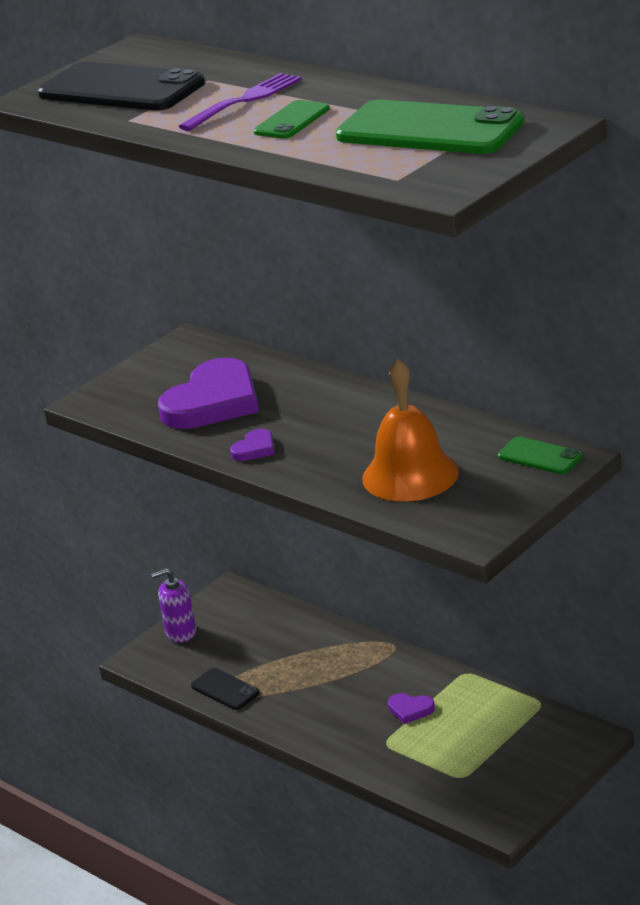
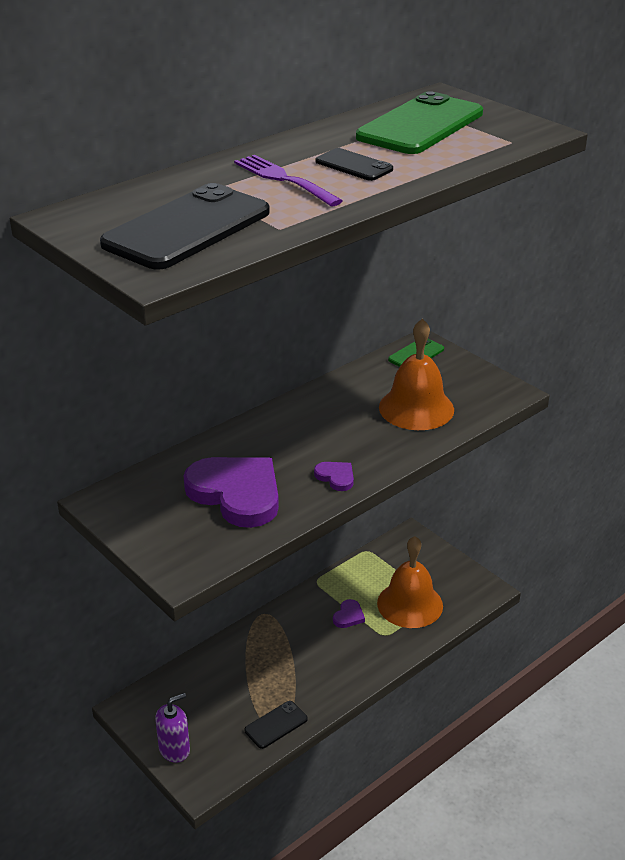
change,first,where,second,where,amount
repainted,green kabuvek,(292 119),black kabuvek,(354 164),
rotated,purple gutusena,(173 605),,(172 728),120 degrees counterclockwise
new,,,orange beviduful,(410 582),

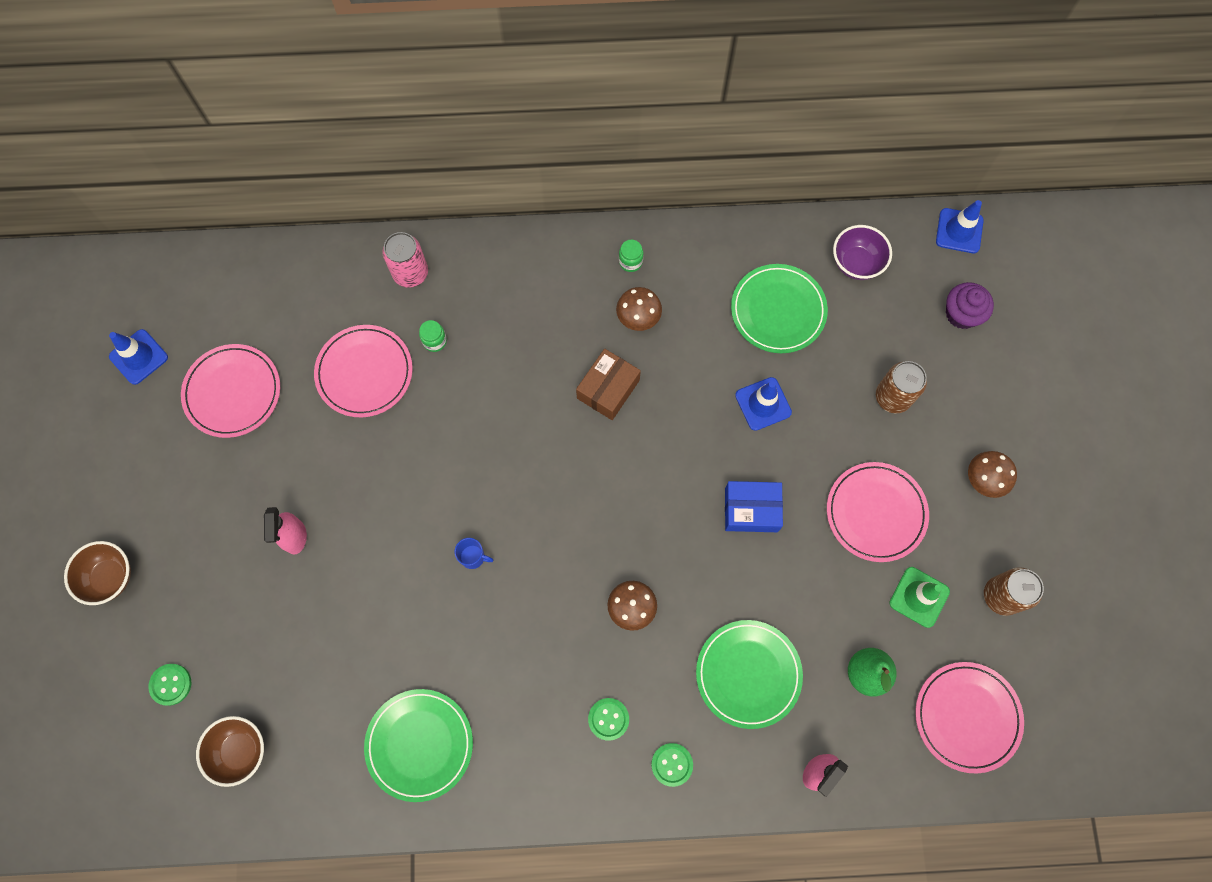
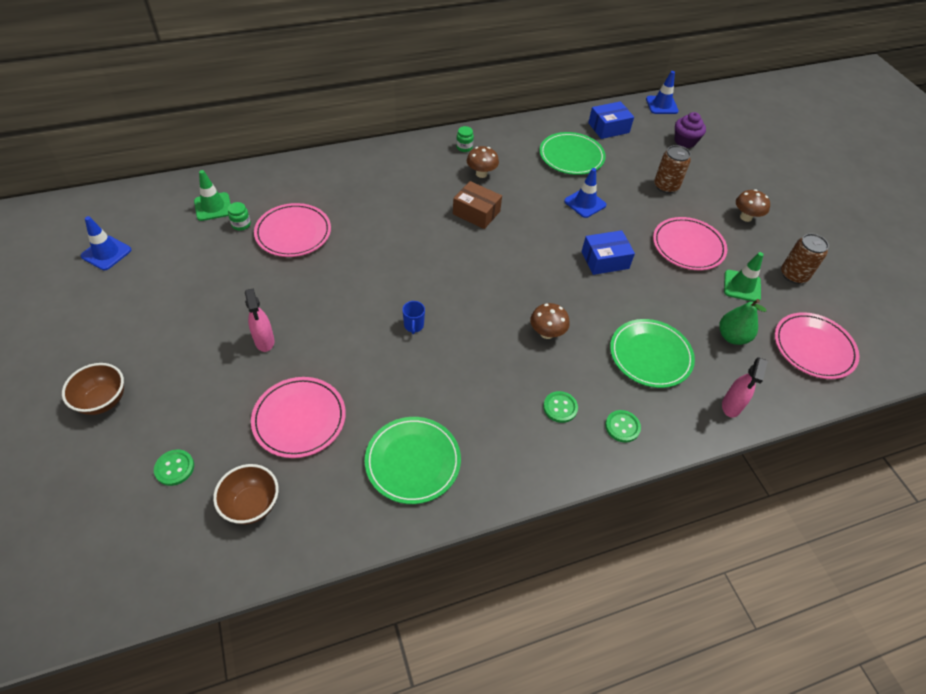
change,first,where,second,where,amount
swapped,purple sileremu,(862 252),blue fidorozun,(611 120),
gone,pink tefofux,(405 260),,,
shifted,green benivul,(433 336),,(239 216),
shifted,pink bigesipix,(230 391),,(298 417),
rotated,brown fidorozun,(608 384),,(477 205),75 degrees counterclockwise
rotated,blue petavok,(474 553),,(413 317),90 degrees clockwise
new,,,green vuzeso,(212 195),

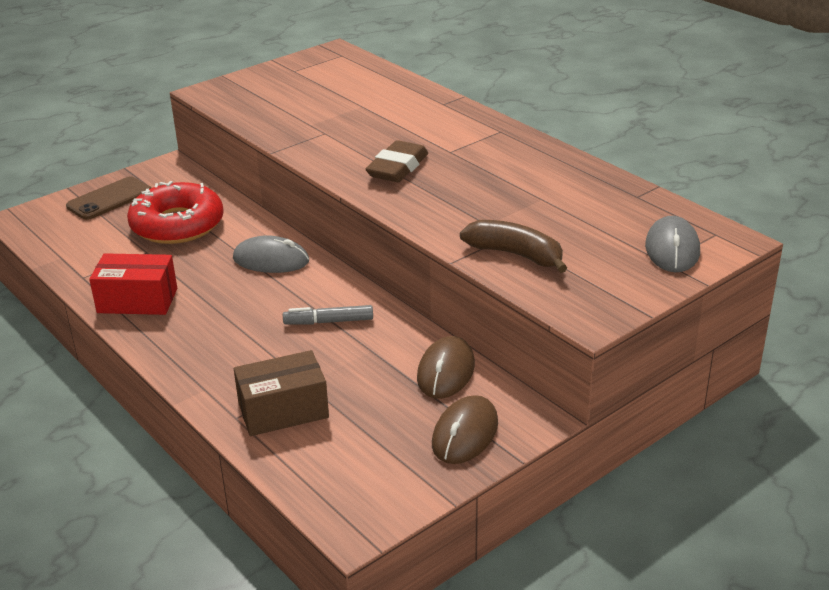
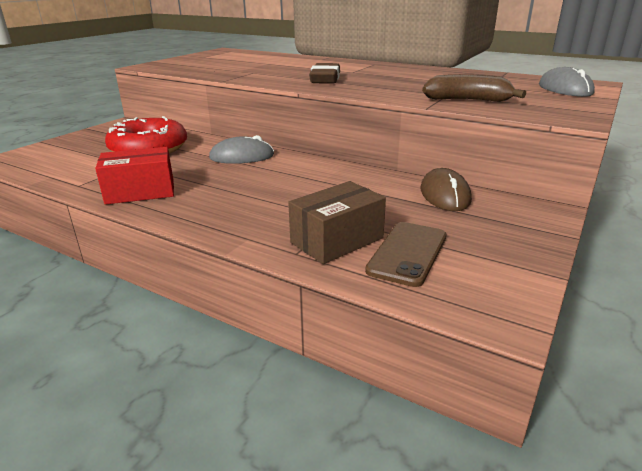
change,first,where,second,where,amount
shifted,brown kabuvek,(108 198),,(405 254),
gone,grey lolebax,(328 315),,,
gone,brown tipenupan,(465 429),,,

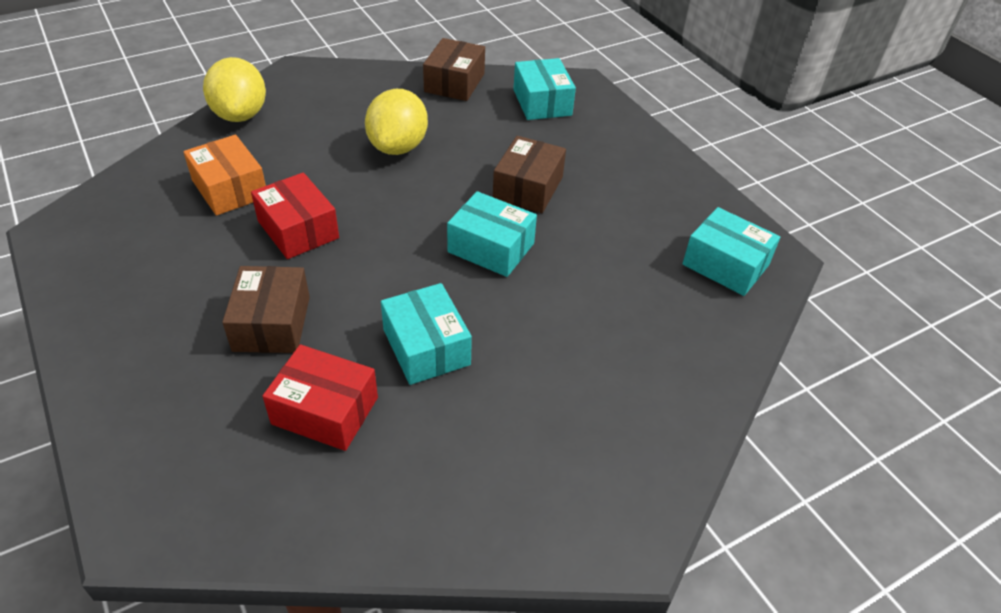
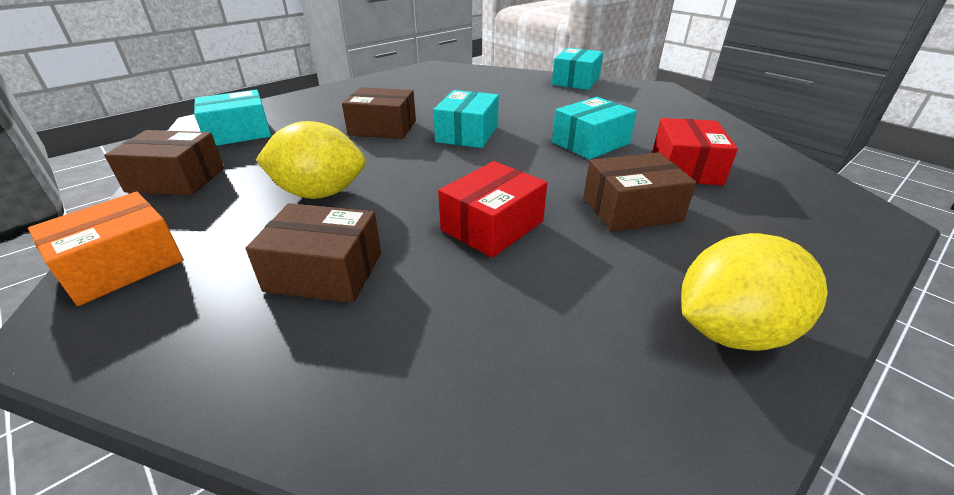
change,first,where,second,where,amount
shifted,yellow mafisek,(234 89),,(754 292),
shifted,orange fidorozun,(224 175),,(106 249),
shifted,turquoise fidorozun,(731 251),,(578 69),
new,,,brown fidorozun,(313 253),

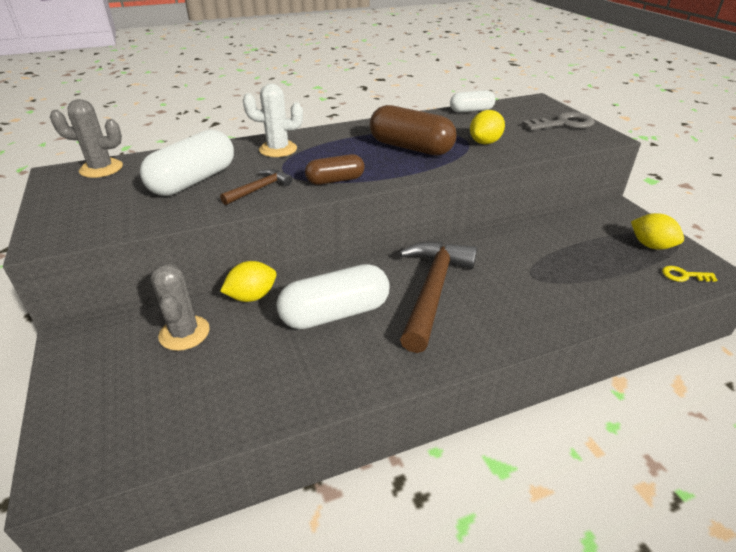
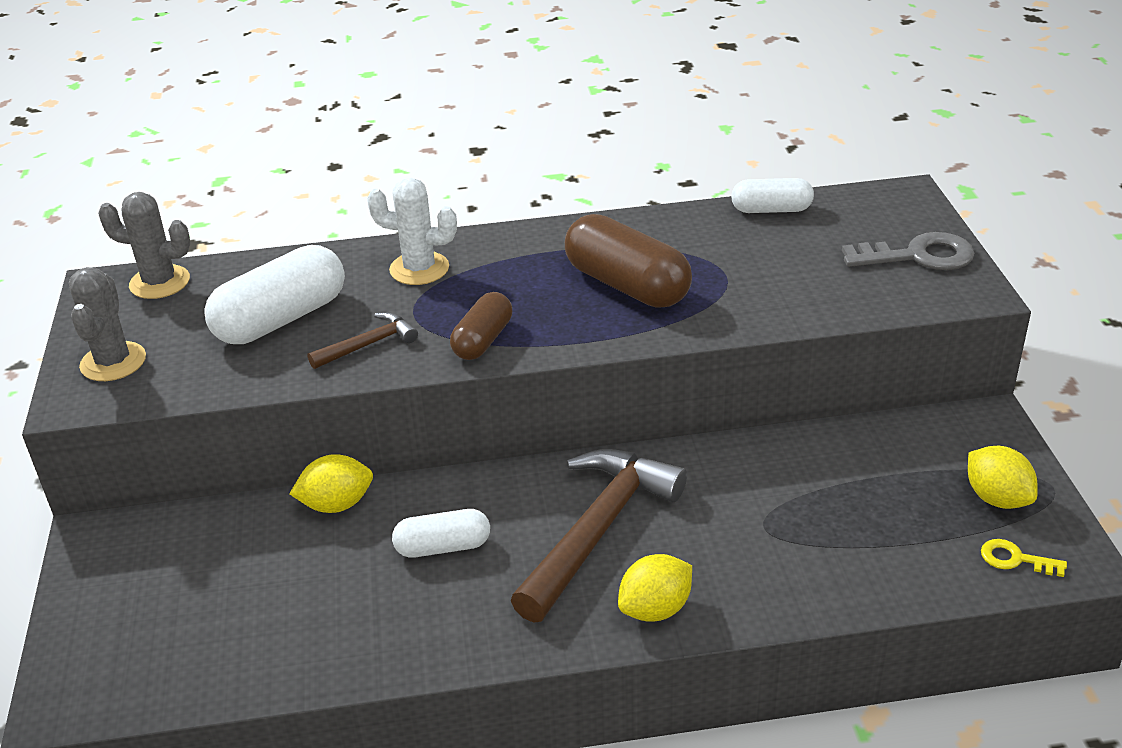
change,first,where,second,where,amount
shifted,yellow mafisek,(487 127),,(655 588),
rotated,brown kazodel,(335 169),,(481 326),60 degrees counterclockwise
shifted,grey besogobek,(180 307),,(107 324),
scaled,white kazodel,(333 296),,(441 533),x0.59

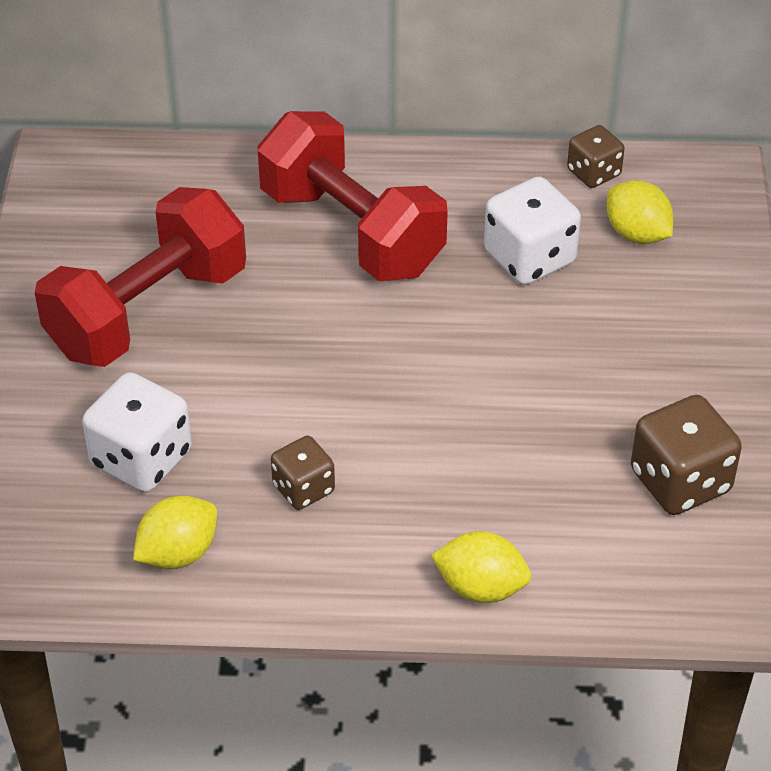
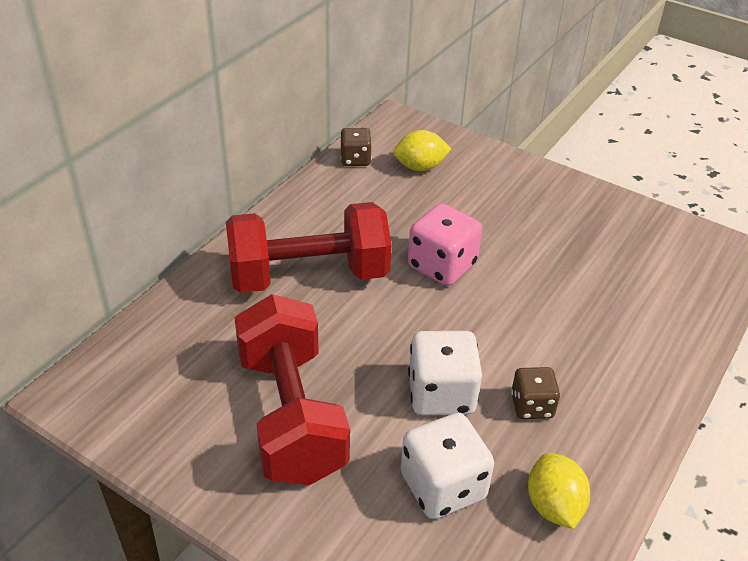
change,first,where,second,where,amount
shifted,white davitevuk,(532 231),,(445 373),
gone,brown davitevuk,(686 455),,,
gone,yellow mafisek,(481 567),,,
new,,,pink davitevuk,(445 244),

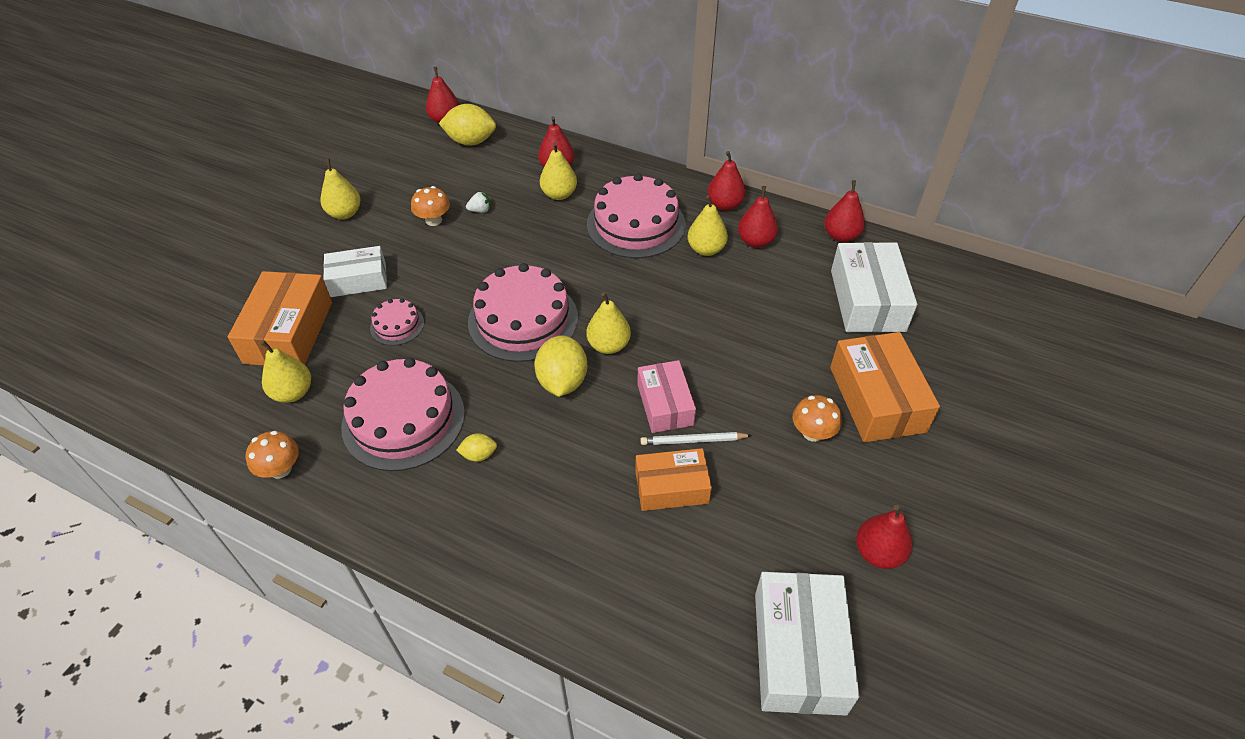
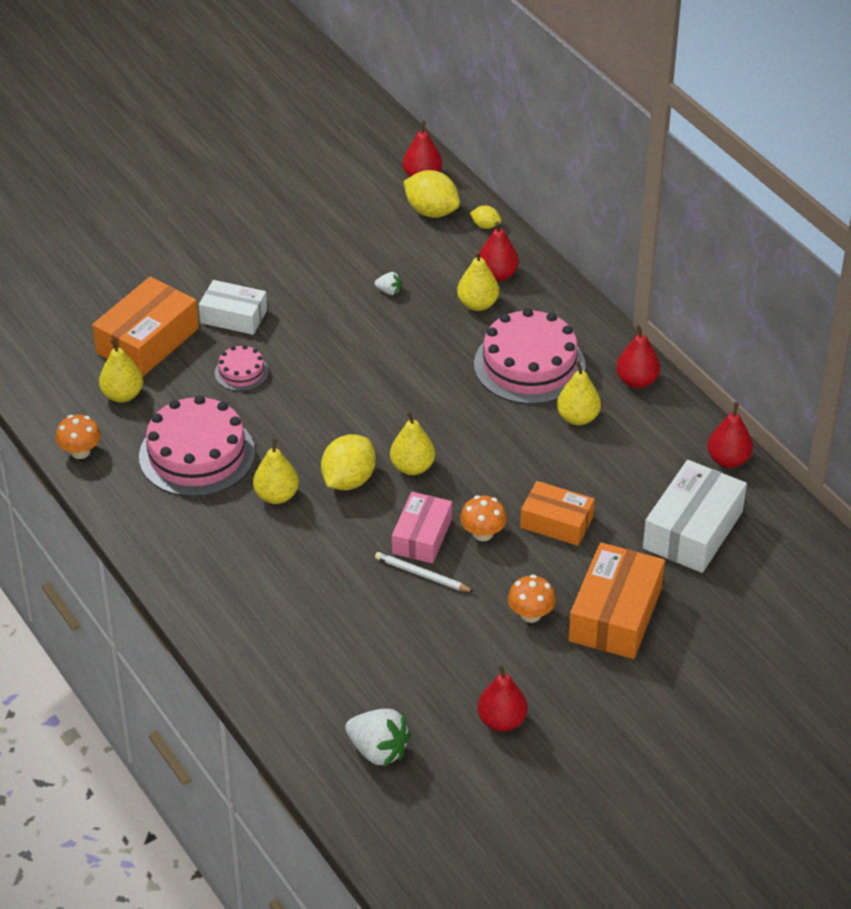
change,first,where,second,where,amount
shifted,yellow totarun,(341 188),,(276 471),
shifted,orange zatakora,(430 206),,(483 518),
gone,red totarun,(758 217),,,
gone,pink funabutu,(523 312),,,
shifted,yellow mafisek,(476 447),,(485 217),
shifted,orange fidorozun,(673 479),,(557 513),
swapped,white fidorozun,(807 644),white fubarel,(378 738),

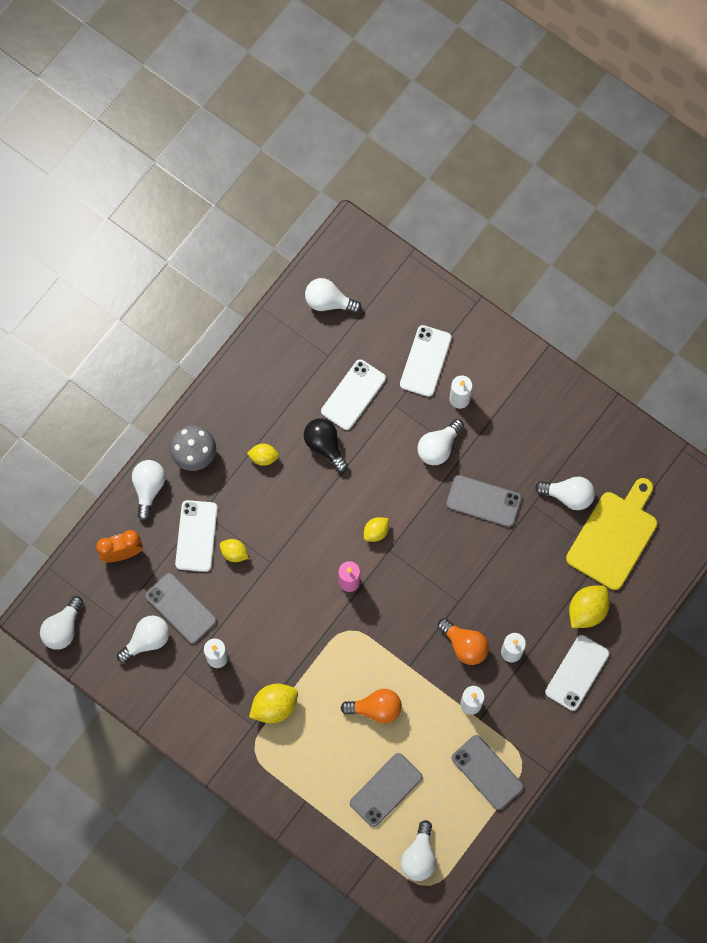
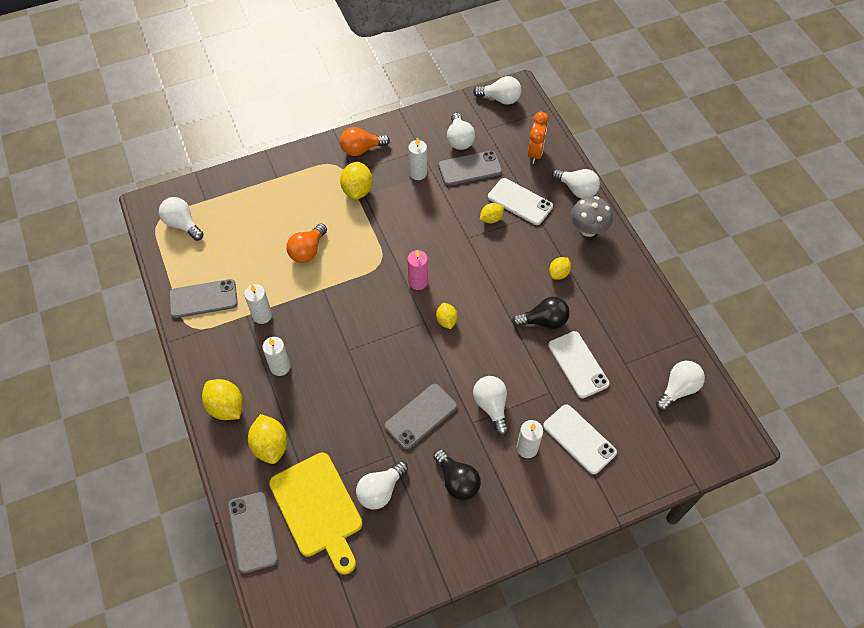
change,first,where,second,where,amount
rotated,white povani,(61 623),,(497 90),135 degrees clockwise
shifted,orange povani,(463 641),,(365 141),
swapped,white kabuvek,(577 673),yellow mafisek,(222 399),
shifted,grey kabuvek,(386 790),,(253 532),
new,,,black povani,(457 474),

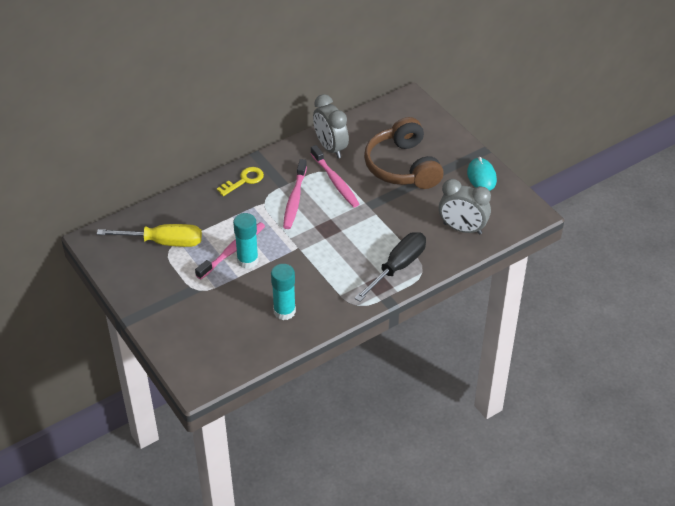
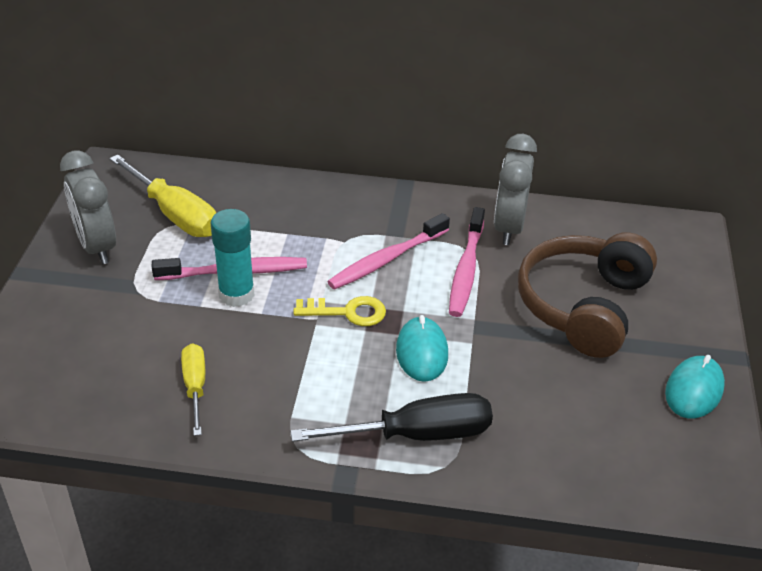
change,first,where,second,where,amount
shifted,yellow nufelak,(240 181),,(339 311),
shifted,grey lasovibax,(465 207),,(88 207),
swapped,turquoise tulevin,(283 292),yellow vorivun,(193 390),
new,,,turquoise tipenupan,(422 348),

